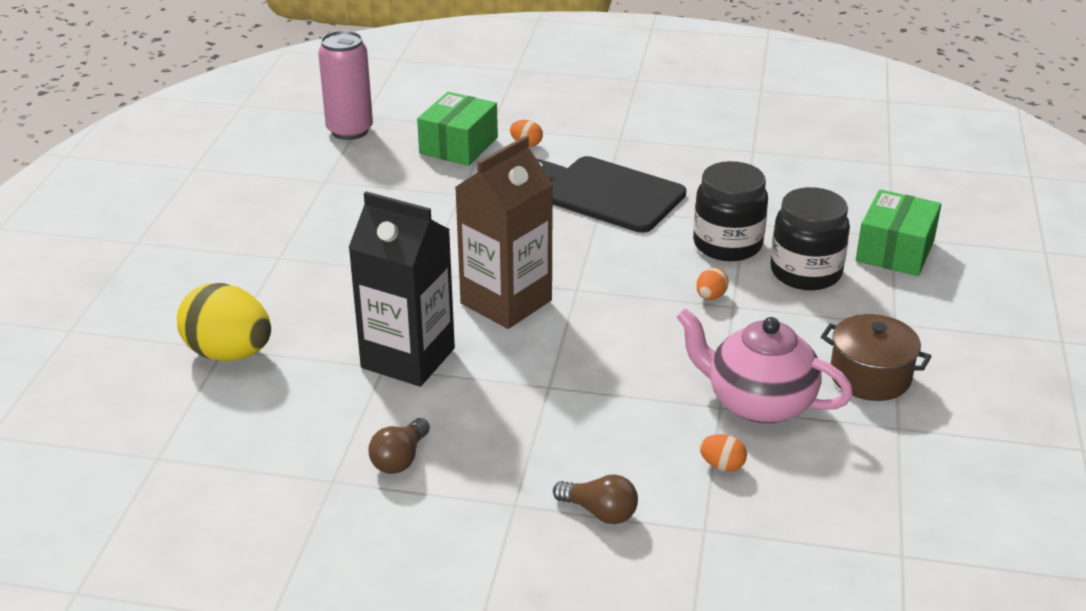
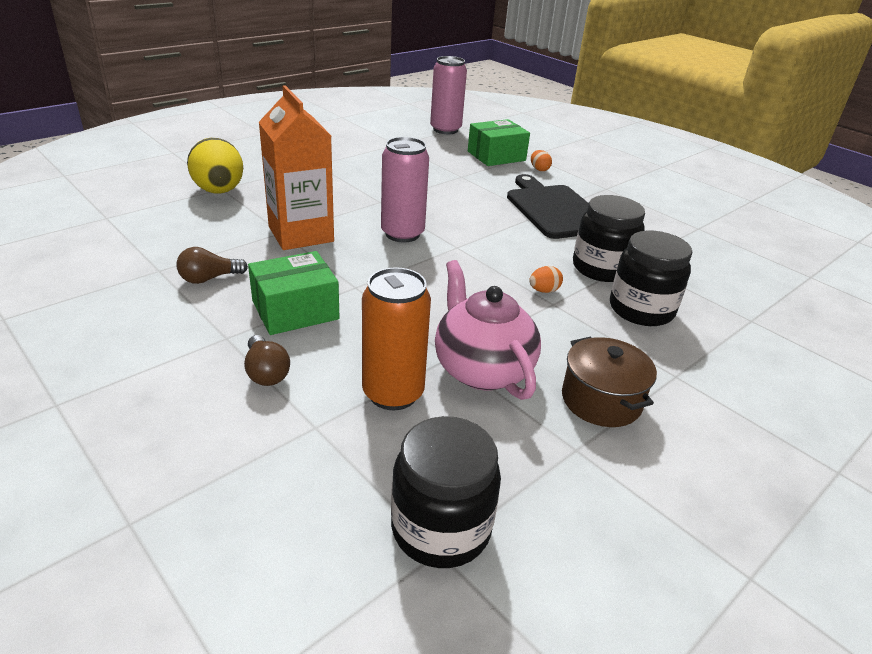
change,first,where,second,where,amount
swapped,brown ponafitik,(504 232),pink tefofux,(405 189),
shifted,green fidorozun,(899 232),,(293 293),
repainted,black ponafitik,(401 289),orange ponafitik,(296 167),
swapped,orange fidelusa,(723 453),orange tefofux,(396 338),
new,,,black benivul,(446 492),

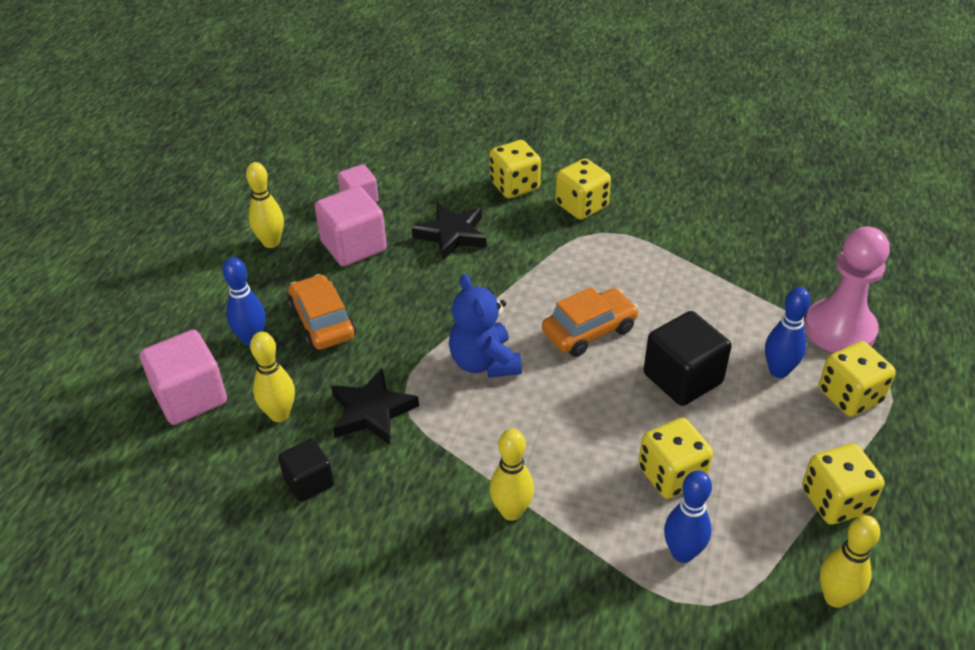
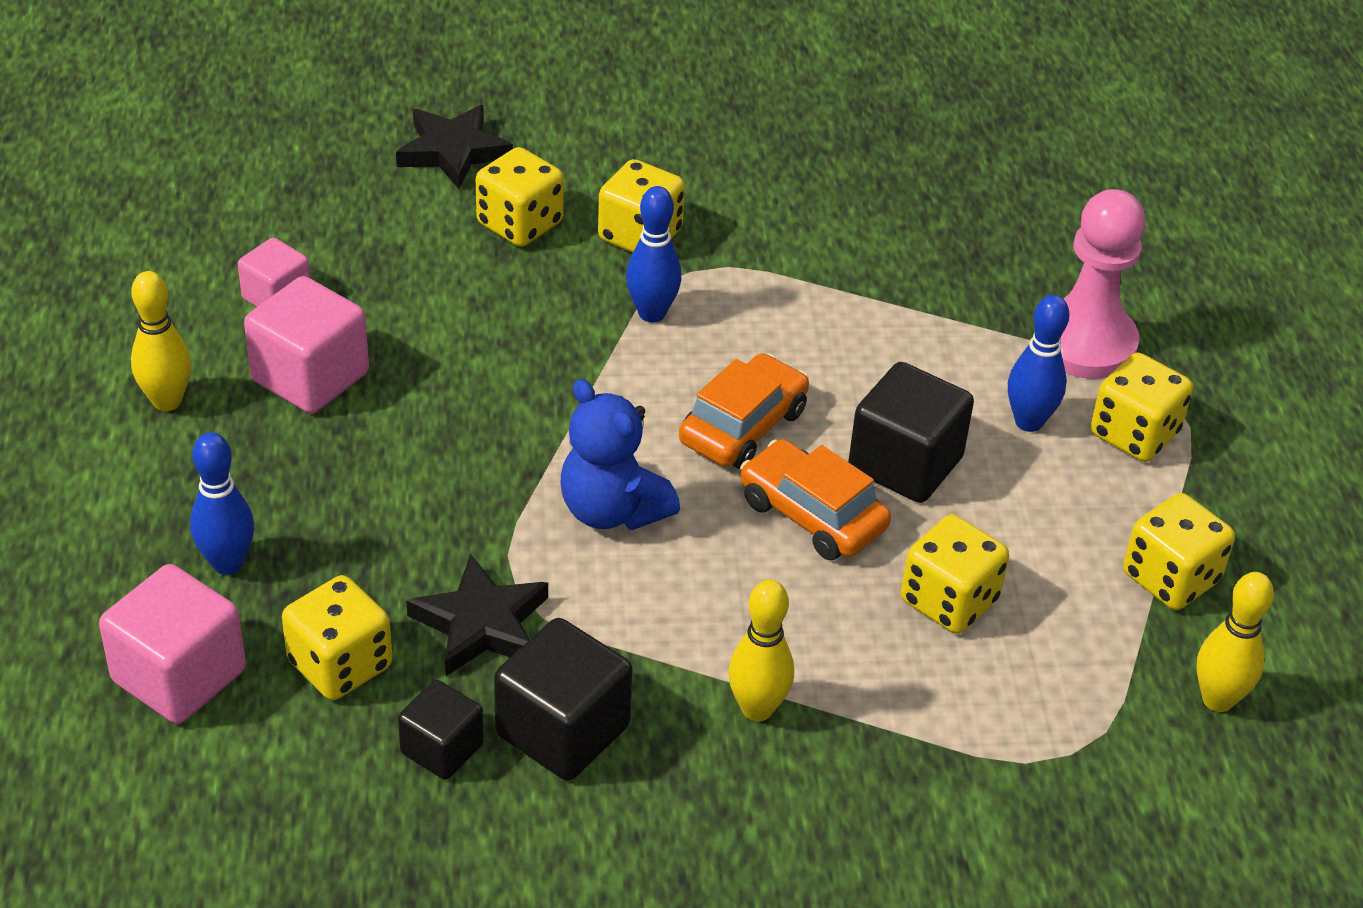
change,first,where,second,where,amount
shifted,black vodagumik,(449 231),,(454 147),
shifted,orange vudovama,(322 312),,(815 499),
swapped,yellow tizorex,(272 377),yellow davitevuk,(337 637),
shifted,blue tizorex,(688 516),,(654 254),
new,,,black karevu,(563 699),

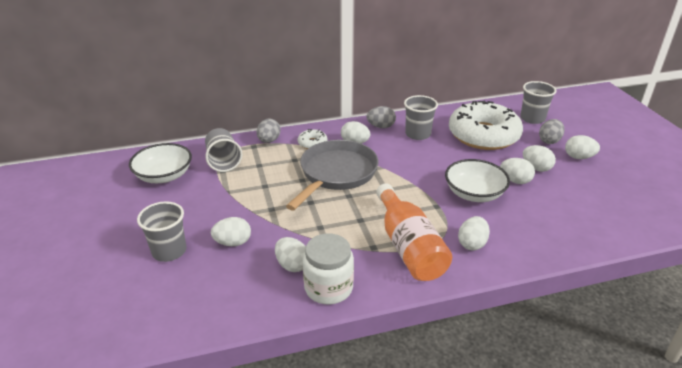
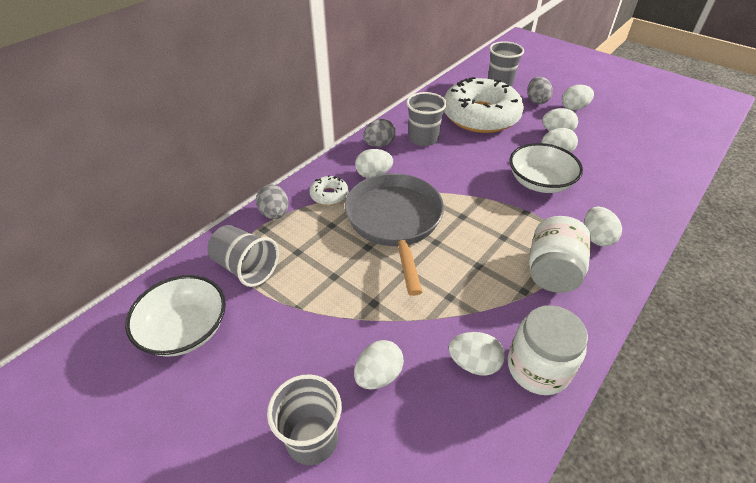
change,first,where,second,where,amount
swapped,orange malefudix,(414 232),white benivul,(560 254),

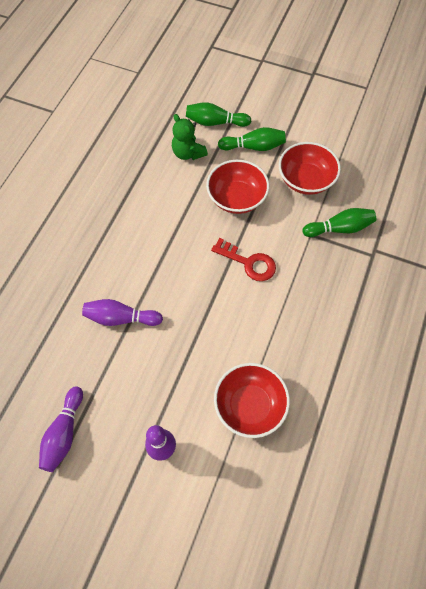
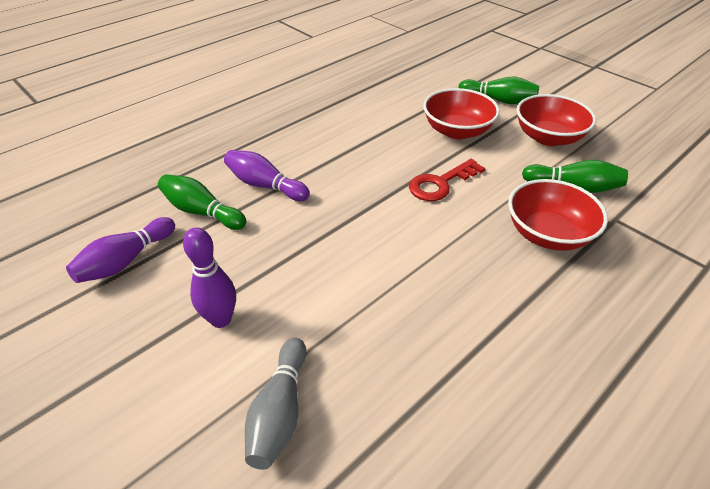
change,first,where,second,where,amount
shifted,green tizorex,(218 114),,(202 202),
gone,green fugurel,(190 137),,,
rotated,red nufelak,(243 259),,(447 180),90 degrees clockwise
shifted,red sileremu,(252 400),,(558 215),
new,,,grey tizorex,(275 404),

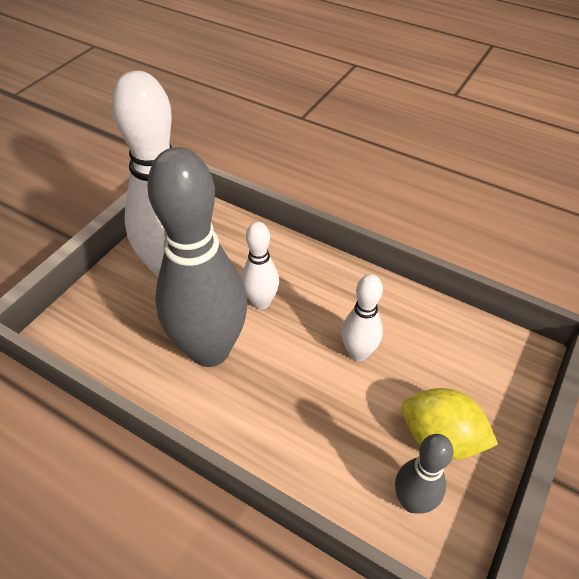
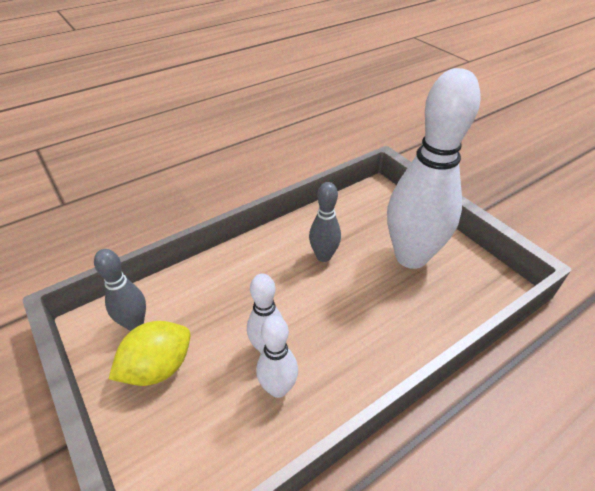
change,first,where,second,where,amount
scaled,grey tizorex,(197 257),,(325 222),x0.48
shifted,white tizorex,(260 266),,(277 357),

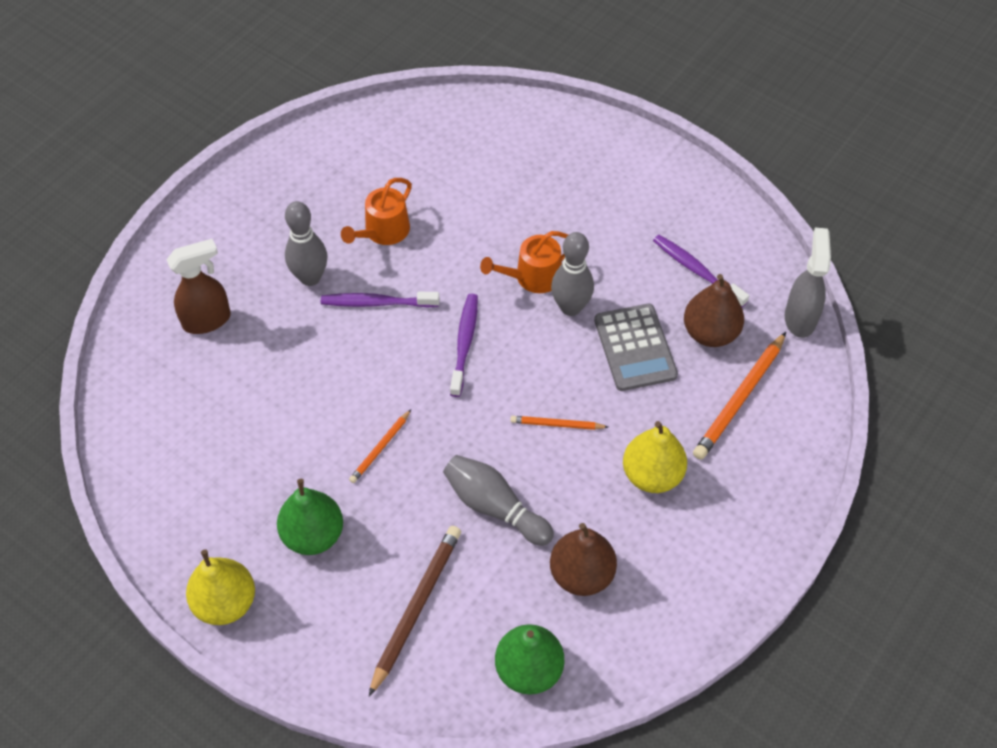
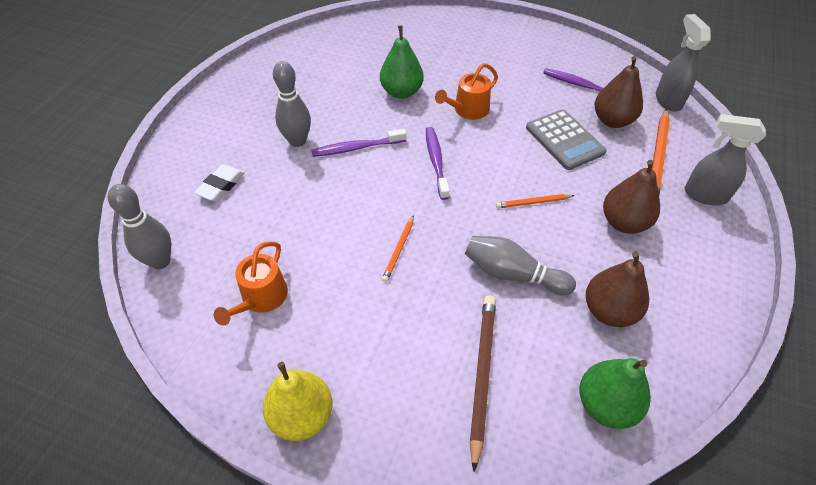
change,first,where,second,where,amount
shifted,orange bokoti,(376 211),,(251 283),
shifted,grey tizorex,(572 274),,(139 226),
swapped,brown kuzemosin,(198 286),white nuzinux,(219 182),
repainted,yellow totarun,(655 457),brown totarun,(631 197),
shifted,green totarun,(310 517),,(402 62),
new,,,grey kuzemosin,(725 159),

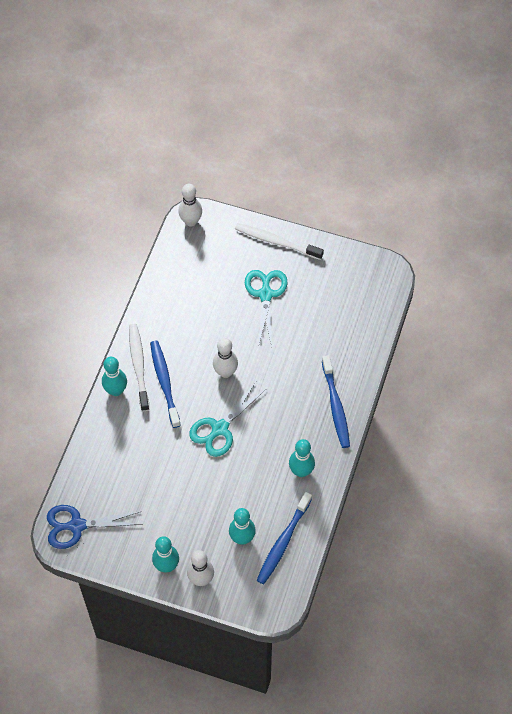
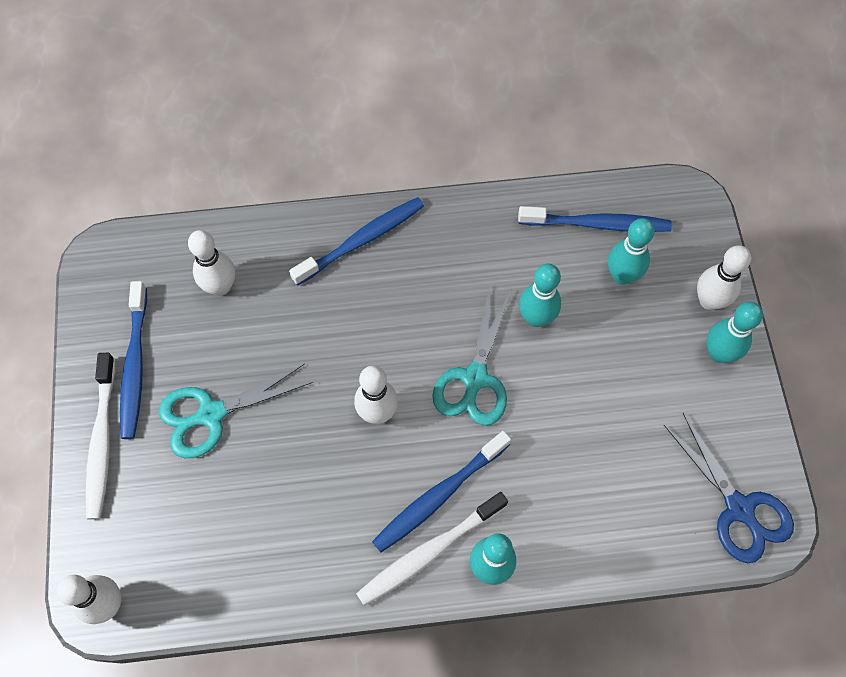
change,first,where,second,where,amount
rotated,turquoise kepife,(227 419),,(471 357),90 degrees clockwise
shifted,turquoise tizorex,(302 458),,(540 295),
new,,,white tizorex,(211 263),
new,,,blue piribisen,(133 360),

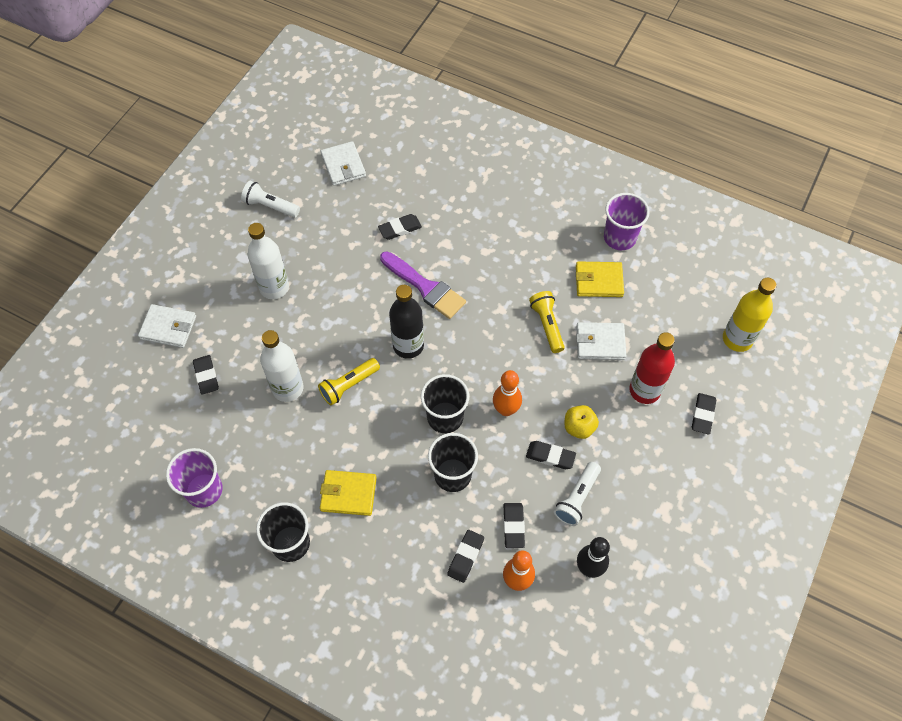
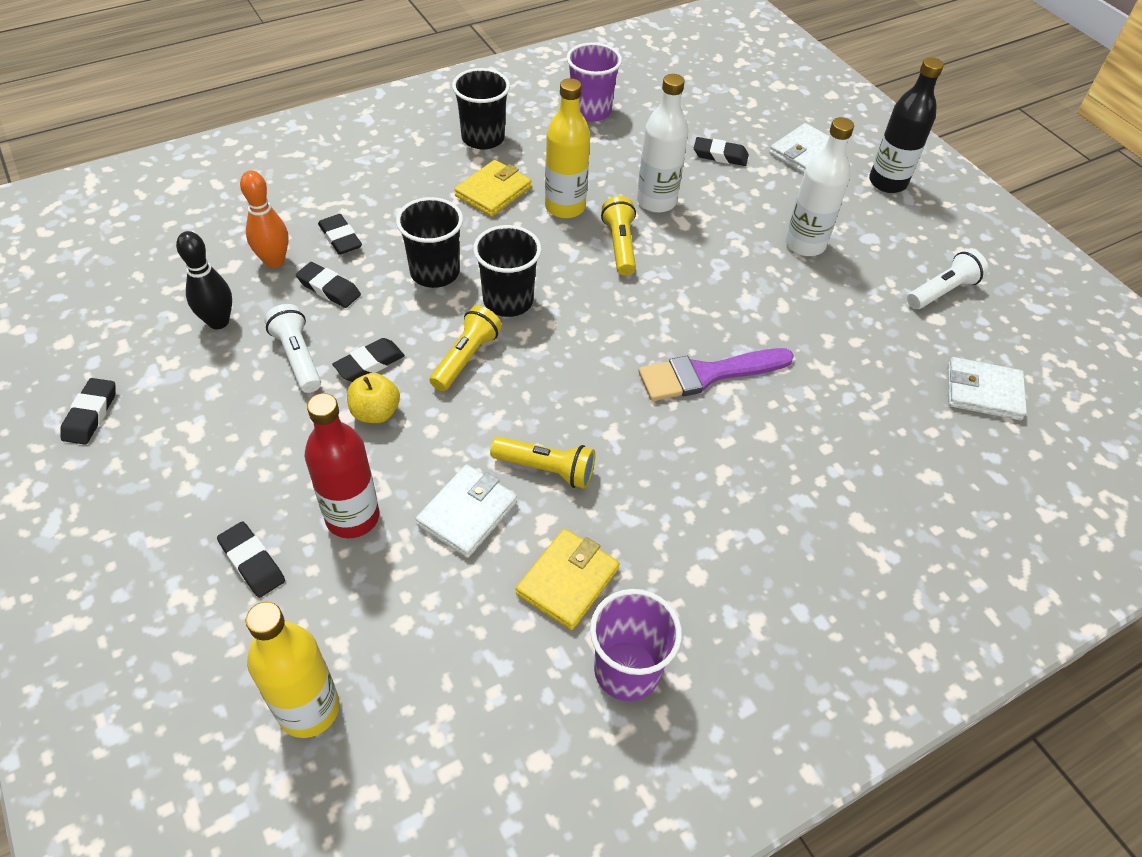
change,first,where,second,where,amount
shifted,black nuzinux,(400 227),,(87 411),
shifted,black malefudix,(406 322),,(906 125),
swapped,orange tizorex,(507 393),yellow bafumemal,(465 348),
new,,,yellow malefudix,(567 148),

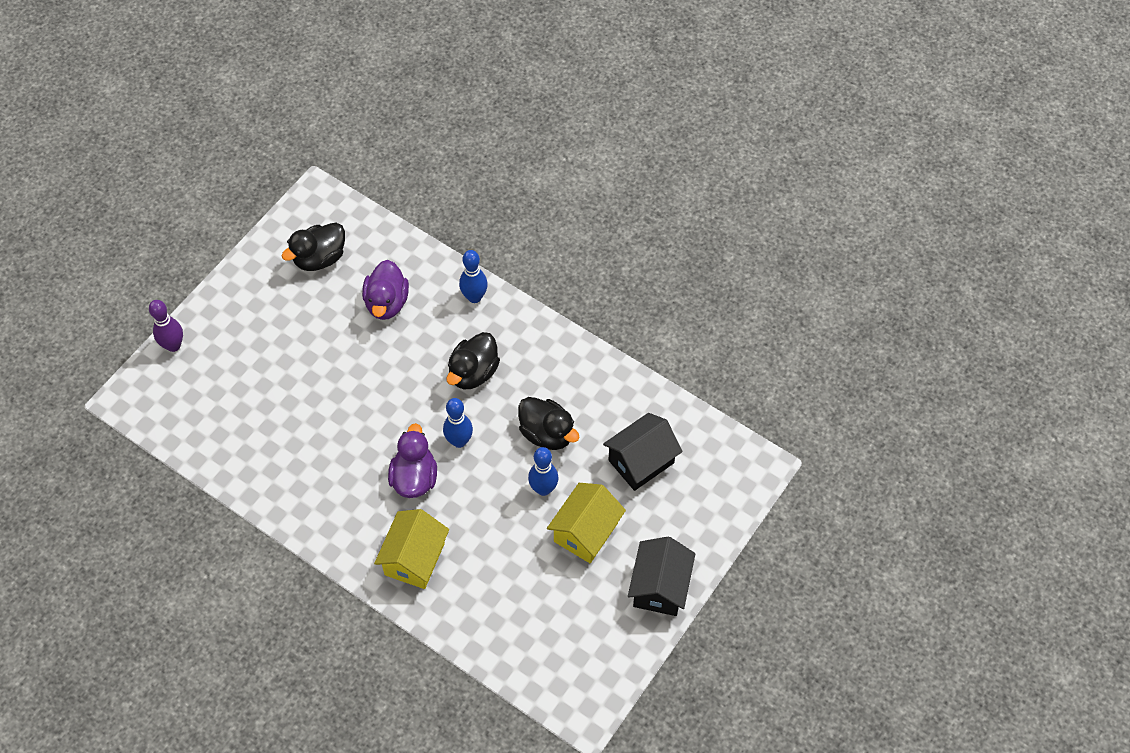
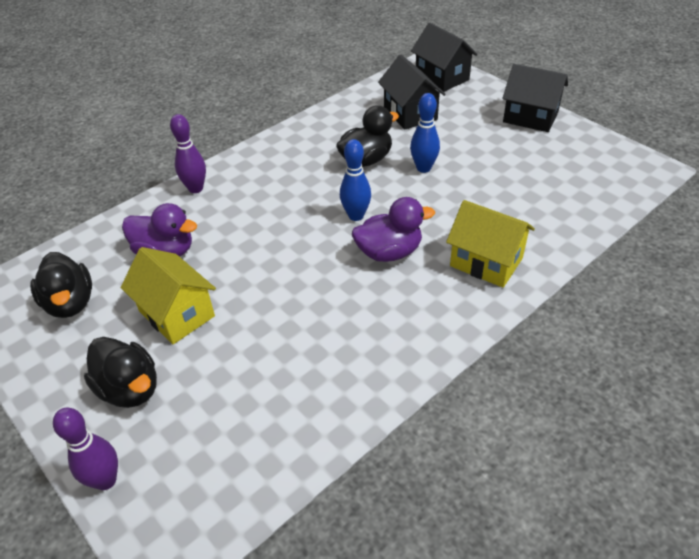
change,first,where,second,where,amount
repainted,blue tizorex,(473 276),purple tizorex,(188 153),
shifted,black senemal,(473 360),,(120 372),
rotated,purple senemal,(412 460),,(393 229),150 degrees clockwise
shifted,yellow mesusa,(586 523),,(168 295),
new,,,black mesusa,(444 57),

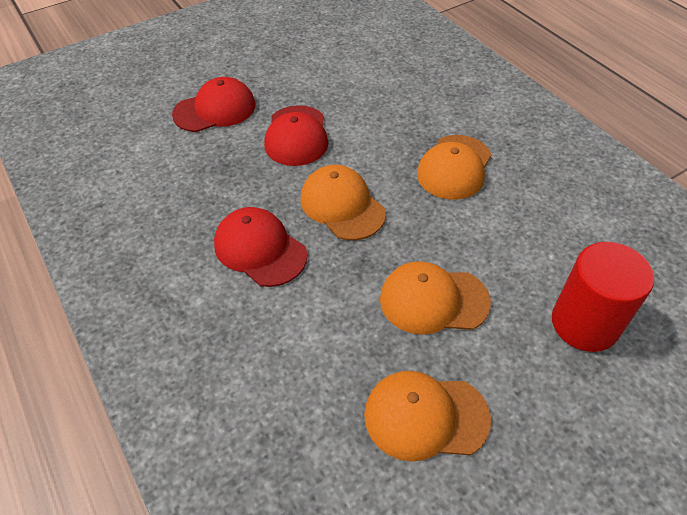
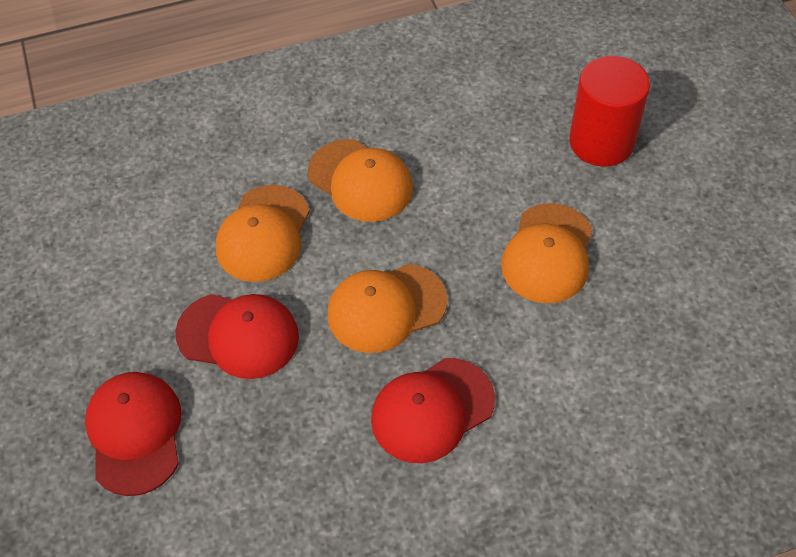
change,first,where,second,where,amount
shifted,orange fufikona,(427 416),,(263 233),

